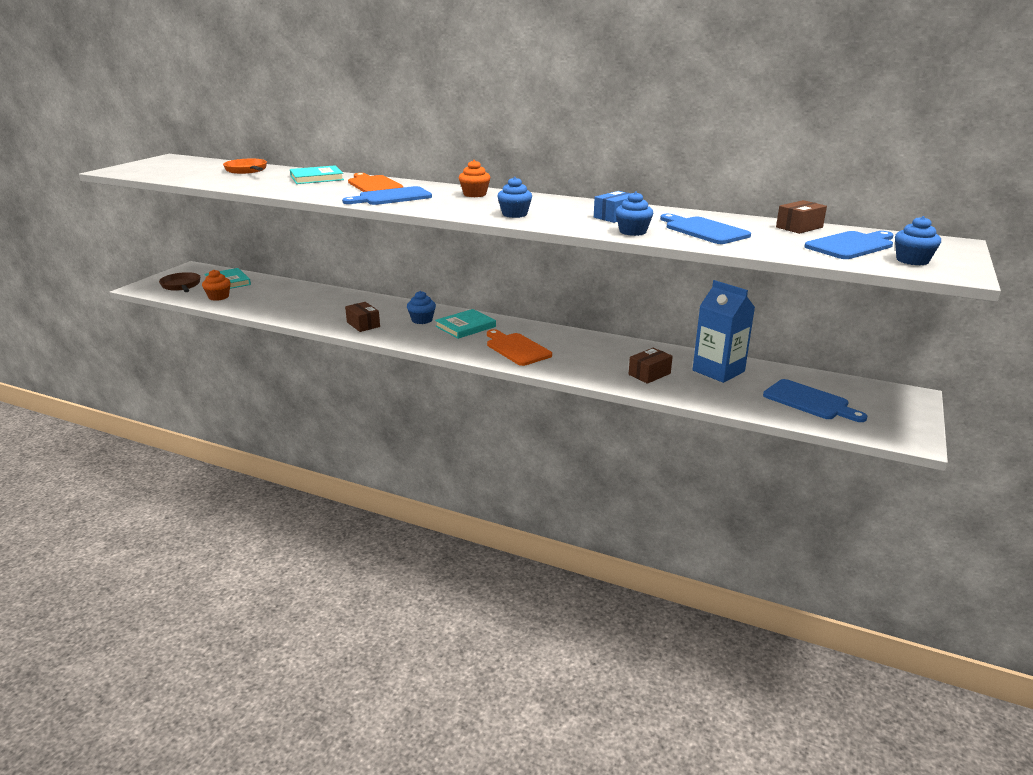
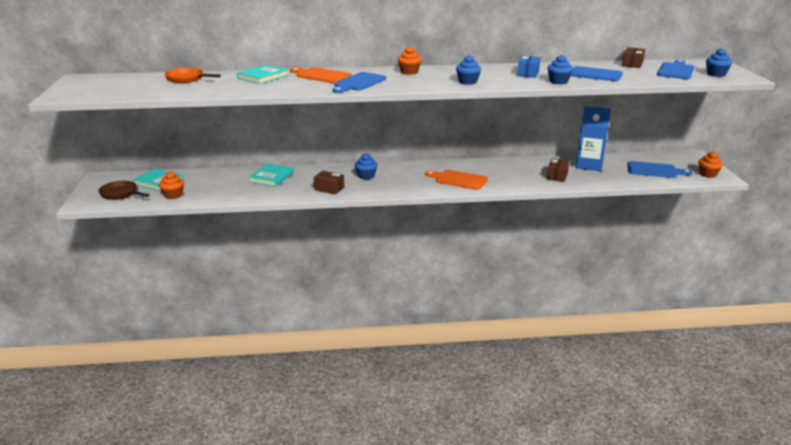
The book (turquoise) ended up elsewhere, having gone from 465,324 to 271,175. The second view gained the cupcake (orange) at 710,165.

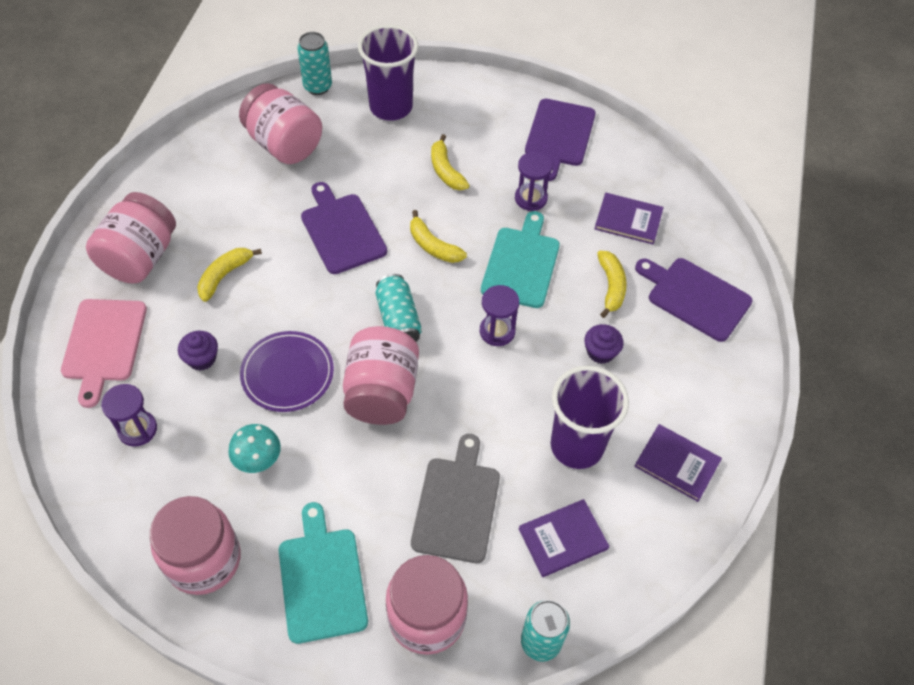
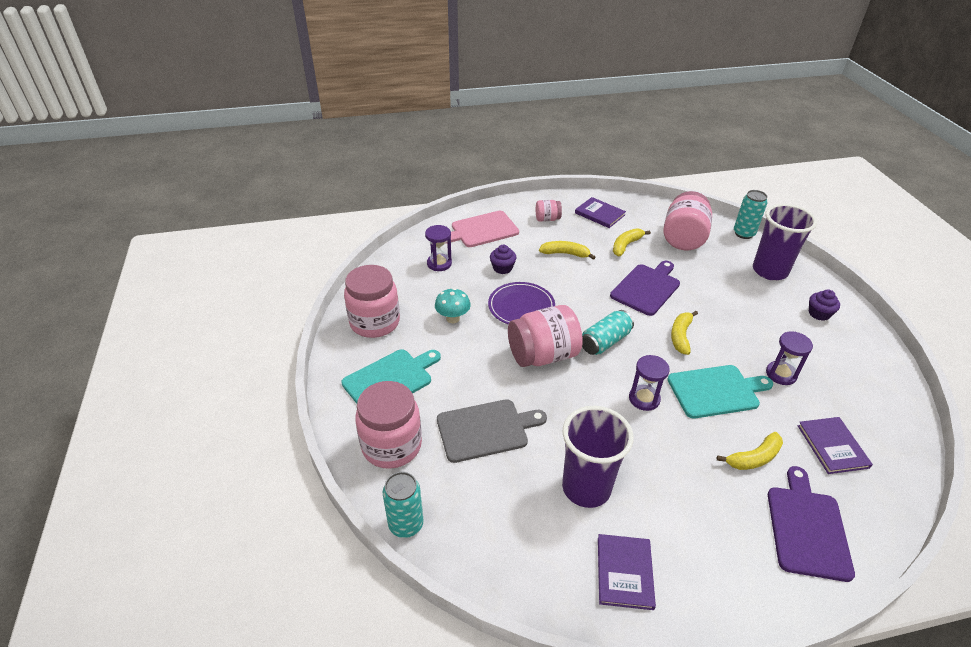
The second view lost the cutting board (purple) at 560,140. The banana (yellow) ended up elsewhere, having gone from 450,162 to 632,242. The size of the jar (pink) at 131,237 changed by a factor of 0.50. The cupcake (purple) ended up elsewhere, having gone from 603,344 to 824,305. The book (purple) ended up elsewhere, having gone from 564,538 to 600,212.

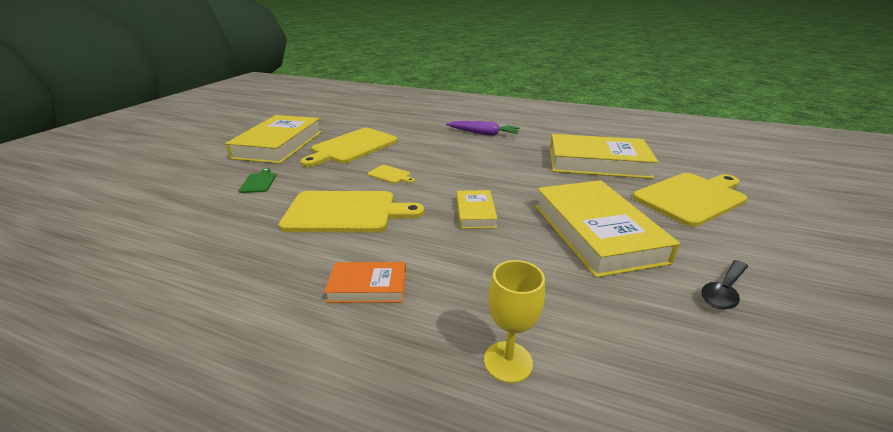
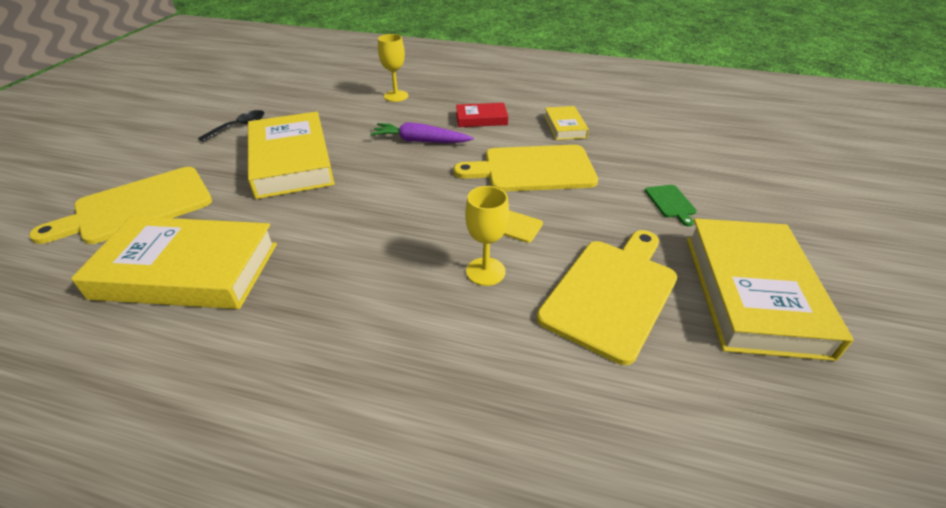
The carrot (purple) ended up elsewhere, having gone from 483,128 to 422,132. The book (yellow) ended up elsewhere, having gone from 477,209 to 566,123. What was the book (orange) at 365,282 turned into the book (red) at 482,115. The second view gained the goblet (yellow) at 487,236.

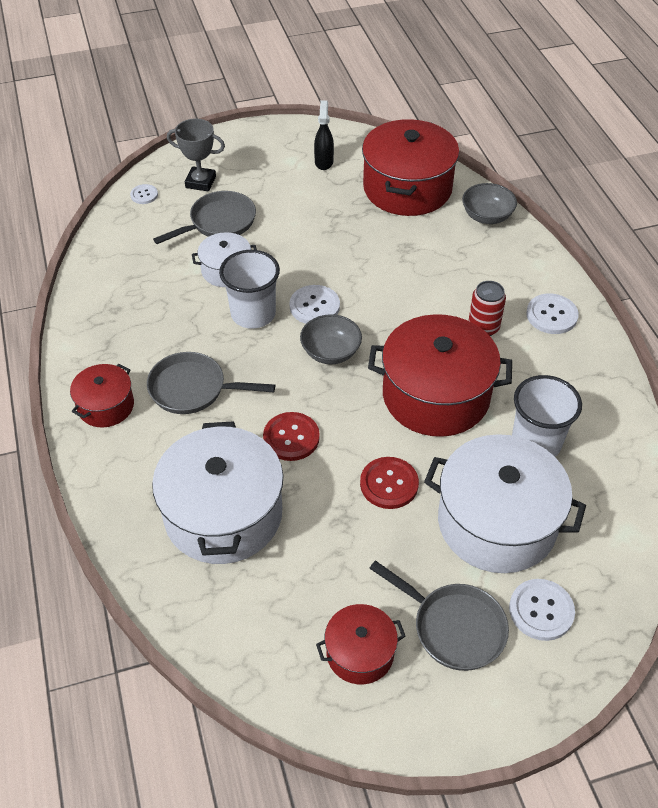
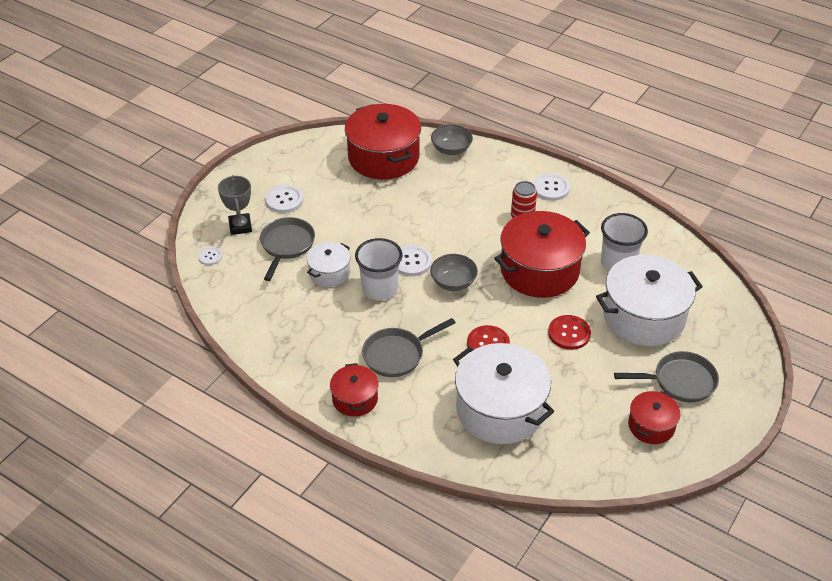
The second view lost the spray bottle (black) at 324,135. The trophy (grey) at 196,155 ended up facing another way, 75 degrees counterclockwise from before. The button (white) ended up elsewhere, having gone from 542,610 to 284,199.

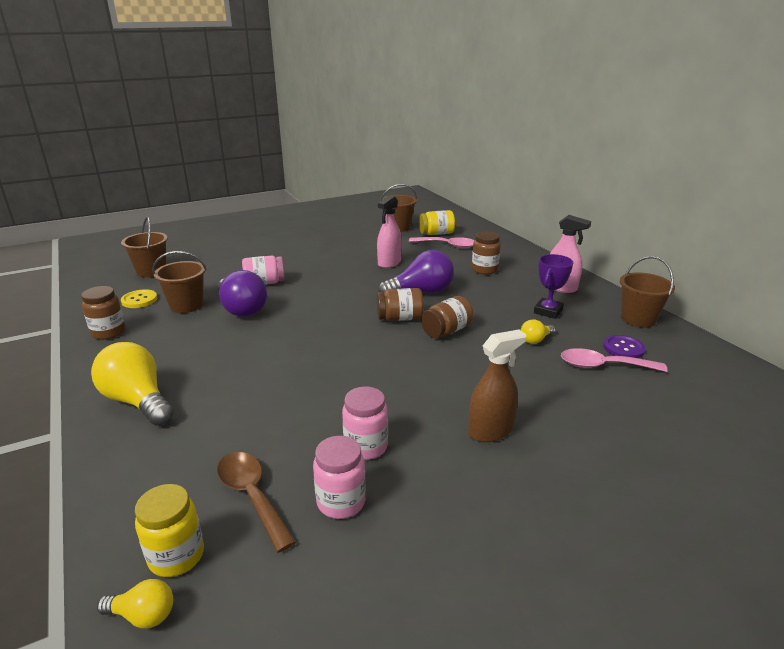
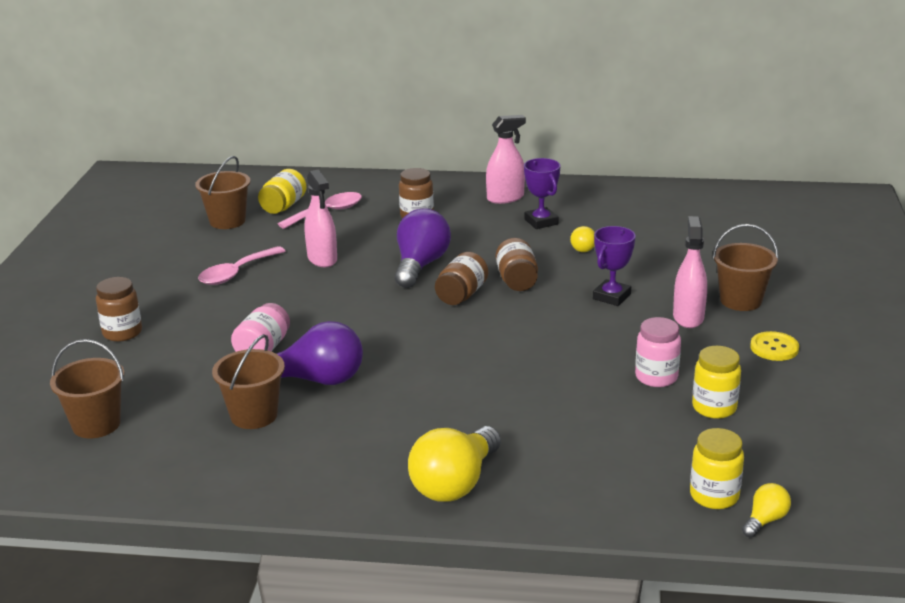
The bucket (brown) ended up elsewhere, having gone from 647,292 to 745,267. The jar (brown) ended up elsewhere, having gone from 103,313 to 119,309. The button (yellow) ended up elsewhere, having gone from 139,298 to 774,346. What was the spray bottle (brown) at 497,385 turned into the spray bottle (pink) at 690,272. The second view lost the button (purple) at 624,346. The light bulb (yellow) at 132,384 ended up facing another way, 45 degrees counterclockwise from before. The spoon (pink) ended up elsewhere, having gone from 614,360 to 242,265. What was the jar (pink) at 339,477 turned into the jar (yellow) at 716,382. The second view lost the spoon (brown) at 256,502. The second view gained the trophy (purple) at 614,266.

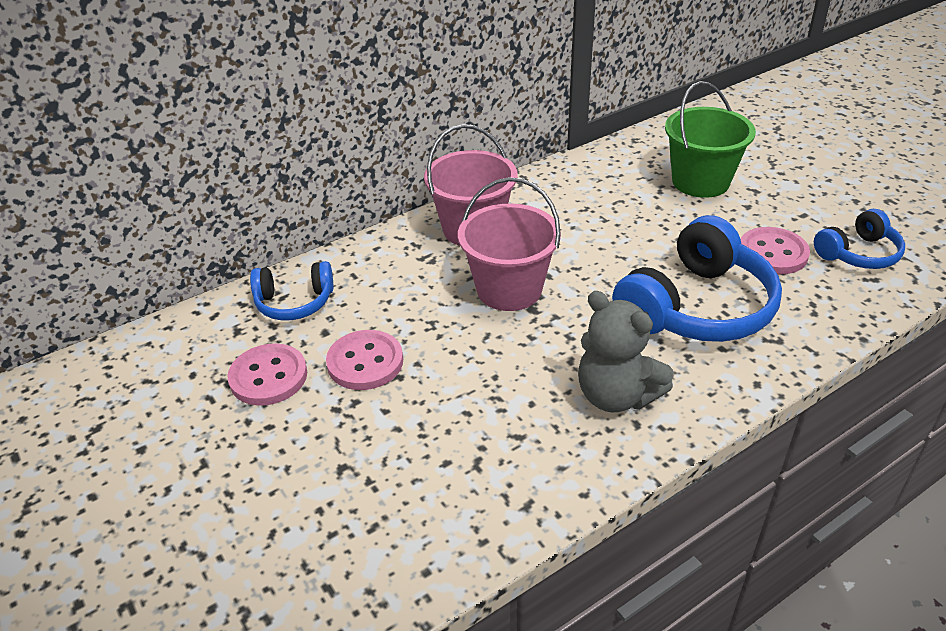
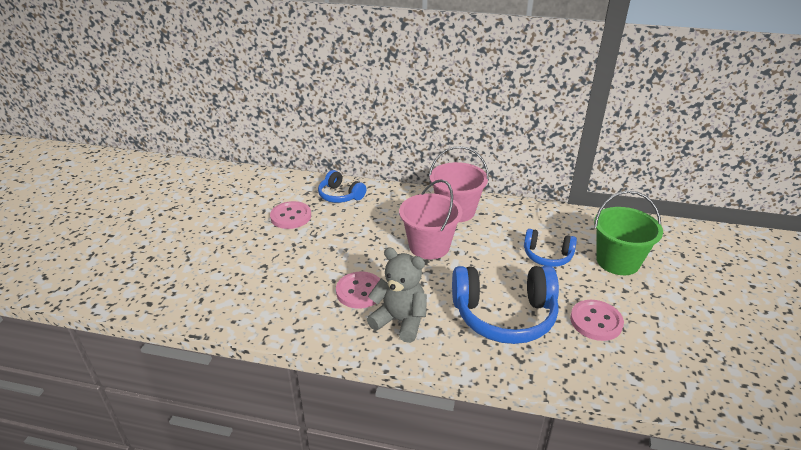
The headphones (blue) ended up elsewhere, having gone from 859,239 to 550,248. The teddy bear (grey) at 625,351 ended up facing another way, 120 degrees clockwise from before. The button (pink) ended up elsewhere, having gone from 364,360 to 358,290.

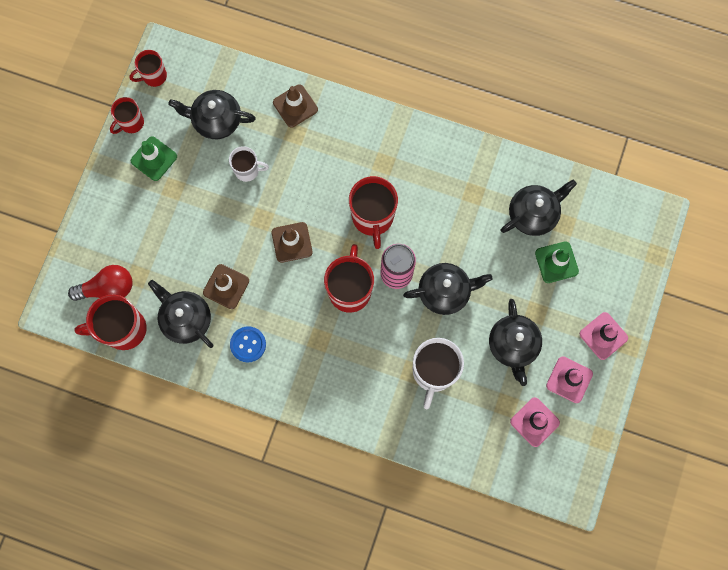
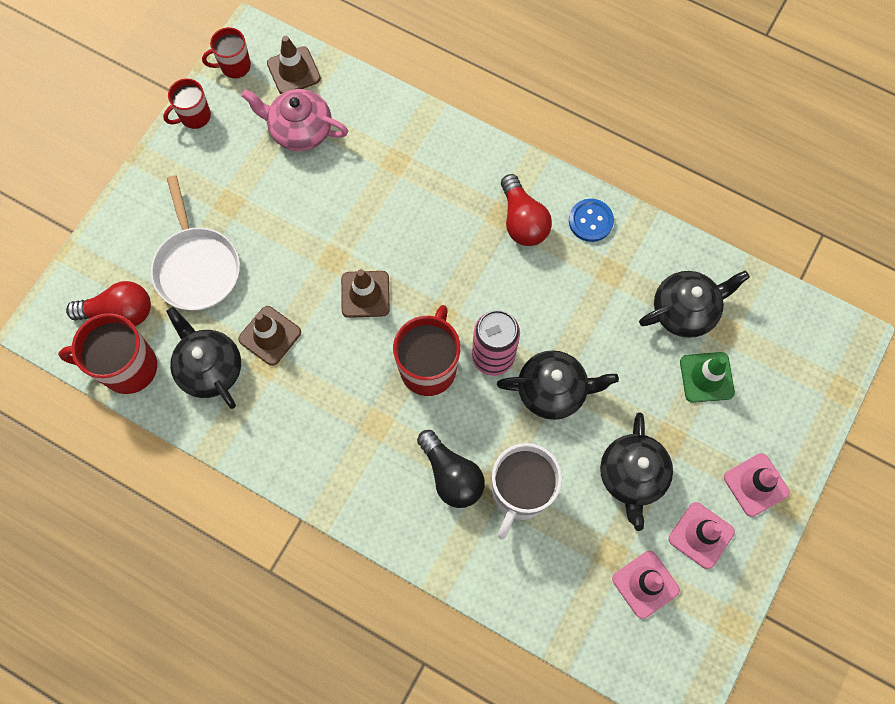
The traffic cone (brown) ended up elsewhere, having gone from 295,106 to 294,65. What was the teapot (black) at 212,114 turned into the teapot (pink) at 294,120. The second view lost the traffic cone (green) at 154,158. The second view lost the mug (white) at 249,164. The second view lost the mug (red) at 373,212. The button (blue) ended up elsewhere, having gone from 248,344 to 591,220. The second view gained the light bulb (red) at 526,210. The second view gained the pan (white) at 195,243. The second view gained the light bulb (black) at 451,469.

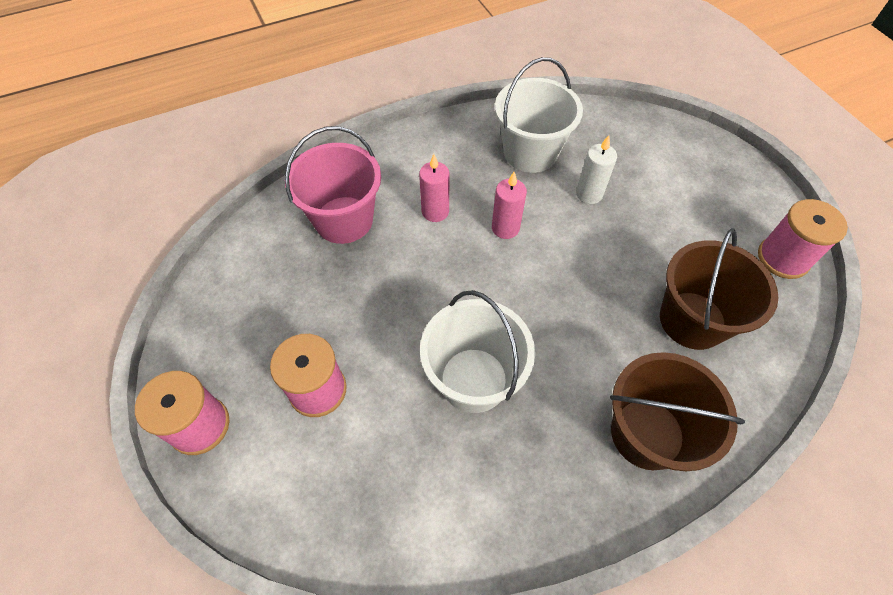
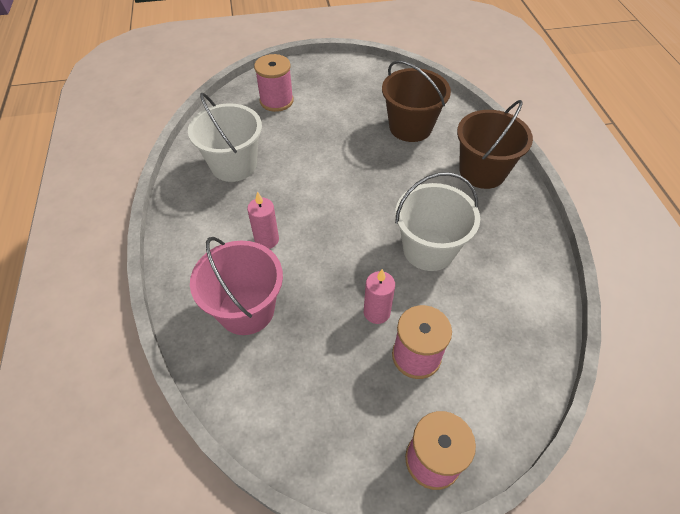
The second view lost the candle (white) at 596,169. The candle (pink) ended up elsewhere, having gone from 509,205 to 379,296. The spool (pink) ended up elsewhere, having gone from 803,239 to 274,83.

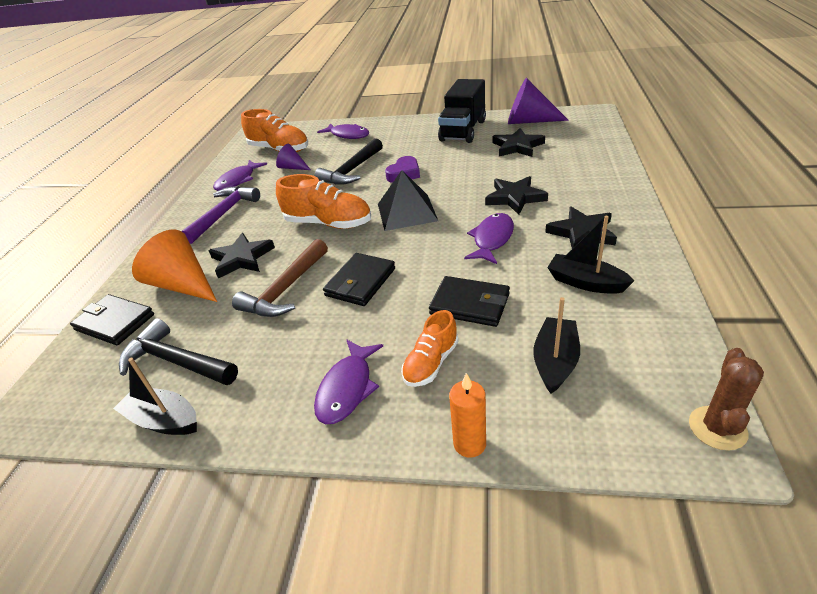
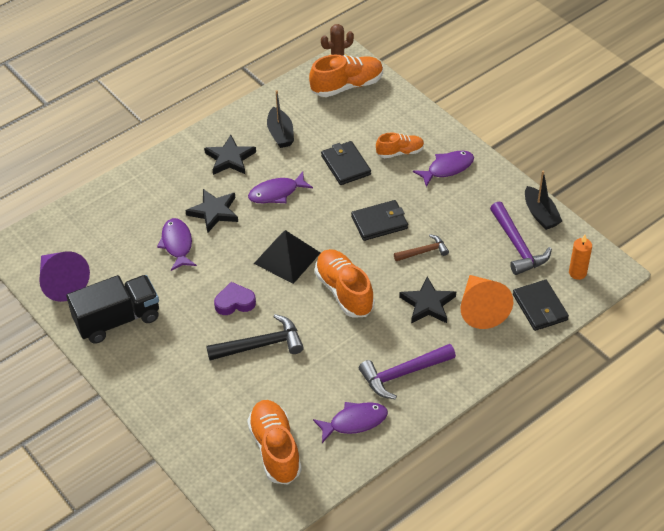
The fish (purple) ended up elsewhere, having gone from 343,131 to 177,244. The second view lost the star (black) at 519,142. The second view lost the cone (purple) at 293,157. The size of the hammer (brown) at 280,278 changed by a factor of 0.60. The second view lost the boat (black) at 556,345. What was the hammer (black) at 178,351 turned into the hammer (purple) at 521,238. The candle (orange) ended up elsewhere, having gone from 467,415 to 580,257. The second view gained the shoe (orange) at 346,76.

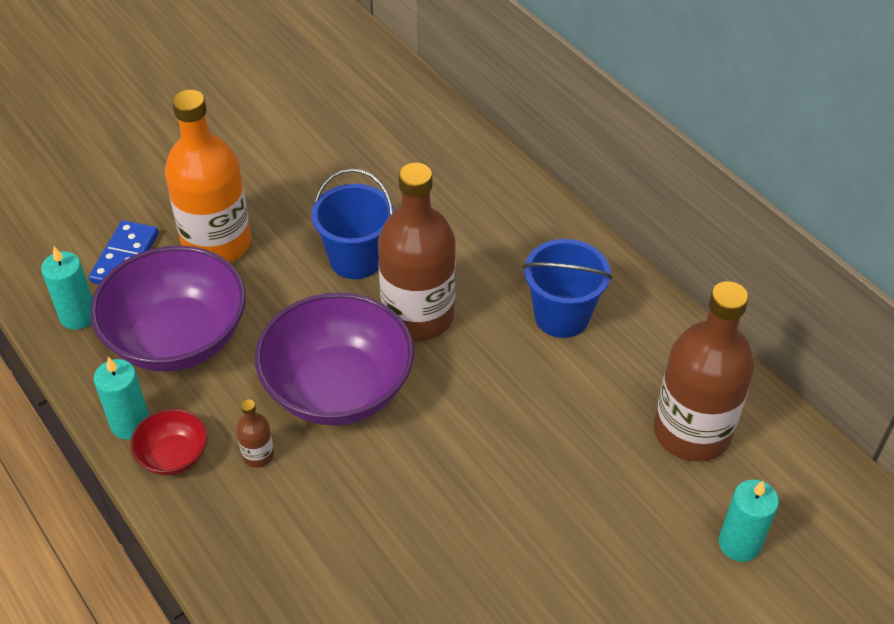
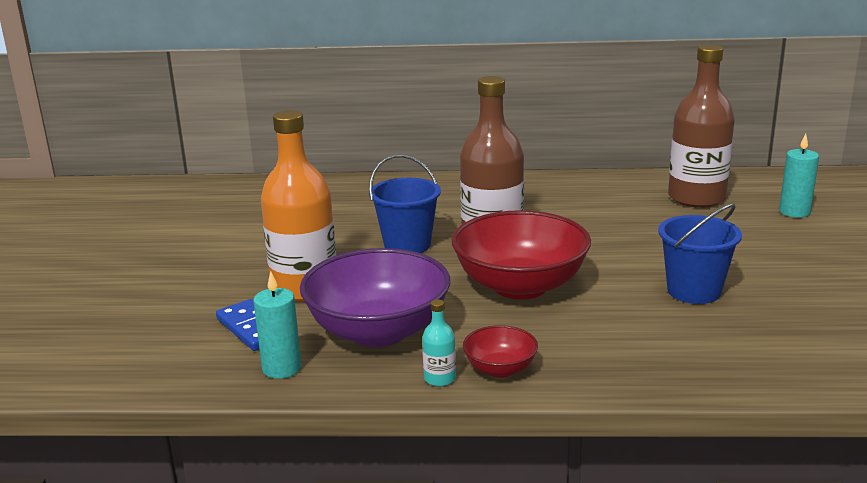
The bucket (blue) ended up elsewhere, having gone from 567,288 to 700,253. What was the bowl (purple) at 334,359 turned into the bowl (red) at 521,254. Where the candle (turquoise) stood at 121,398, the bottle (turquoise) came to stand at 439,343. The second view lost the bottle (brown) at 255,434.

